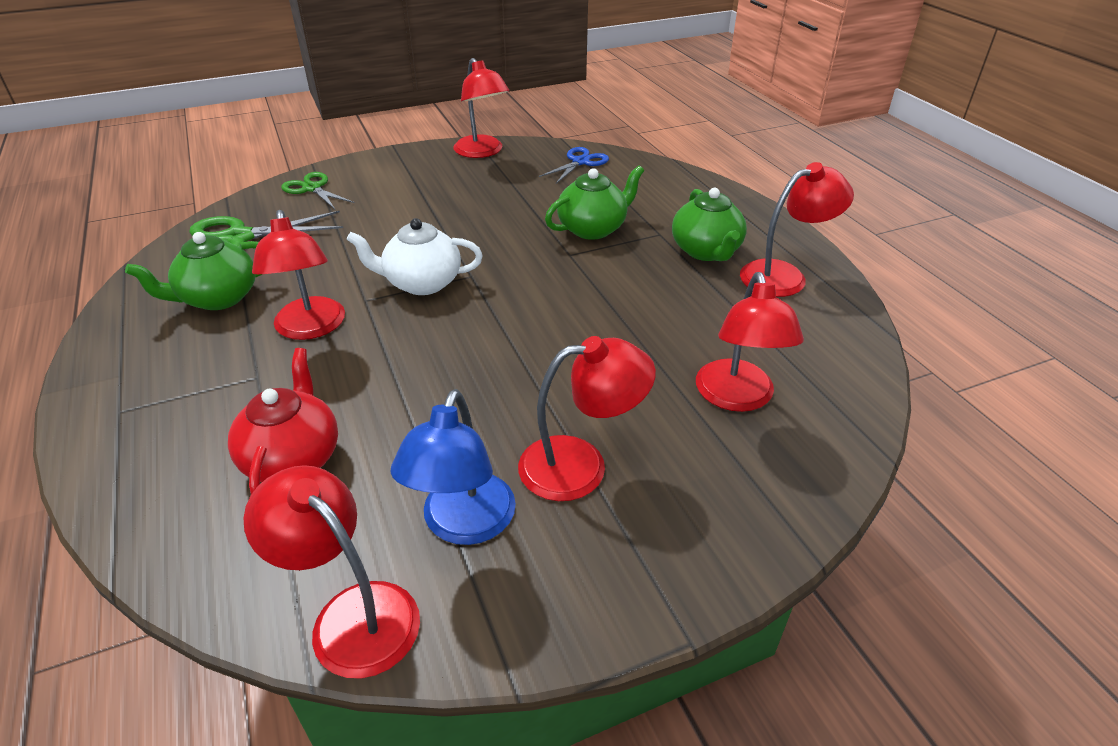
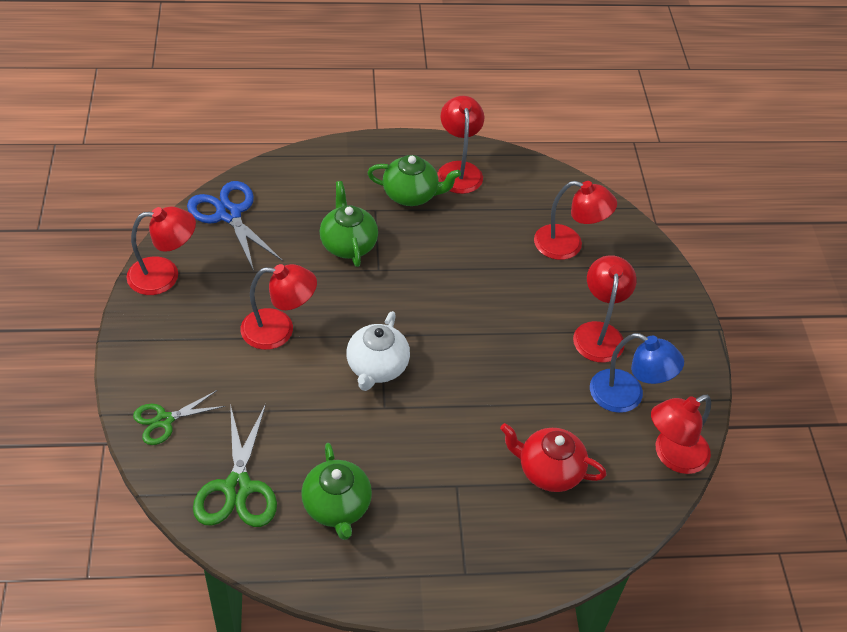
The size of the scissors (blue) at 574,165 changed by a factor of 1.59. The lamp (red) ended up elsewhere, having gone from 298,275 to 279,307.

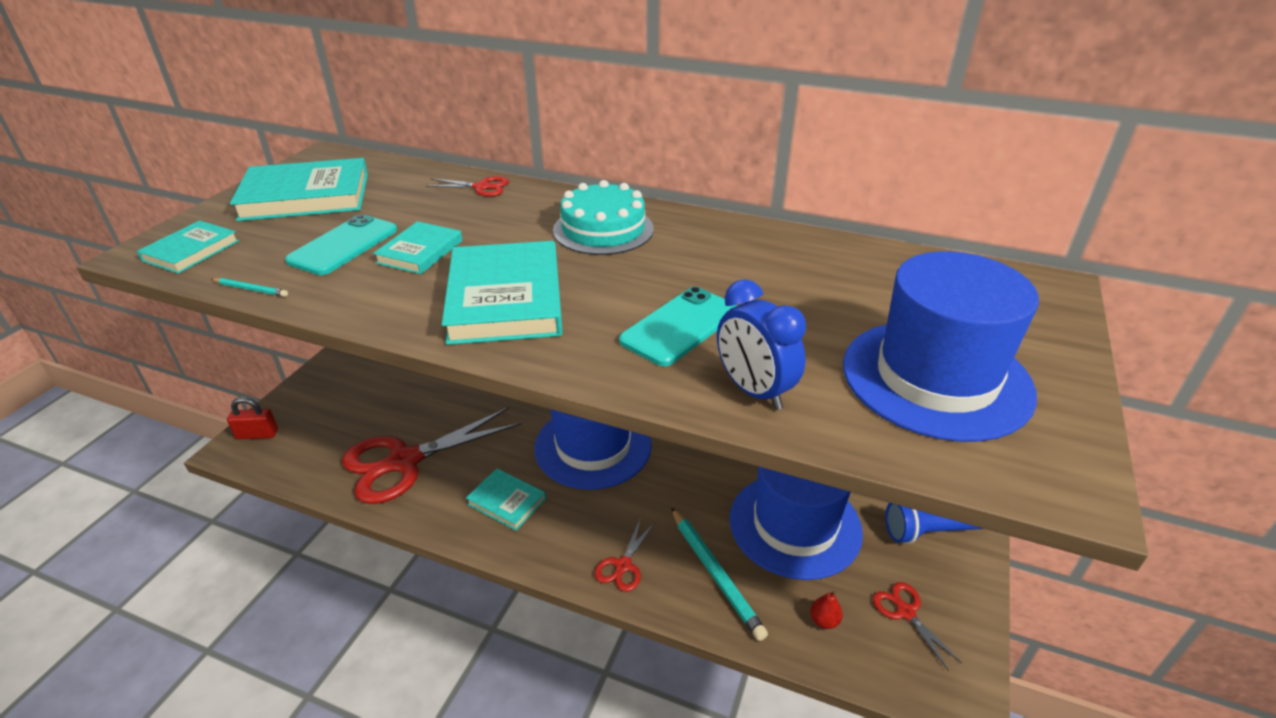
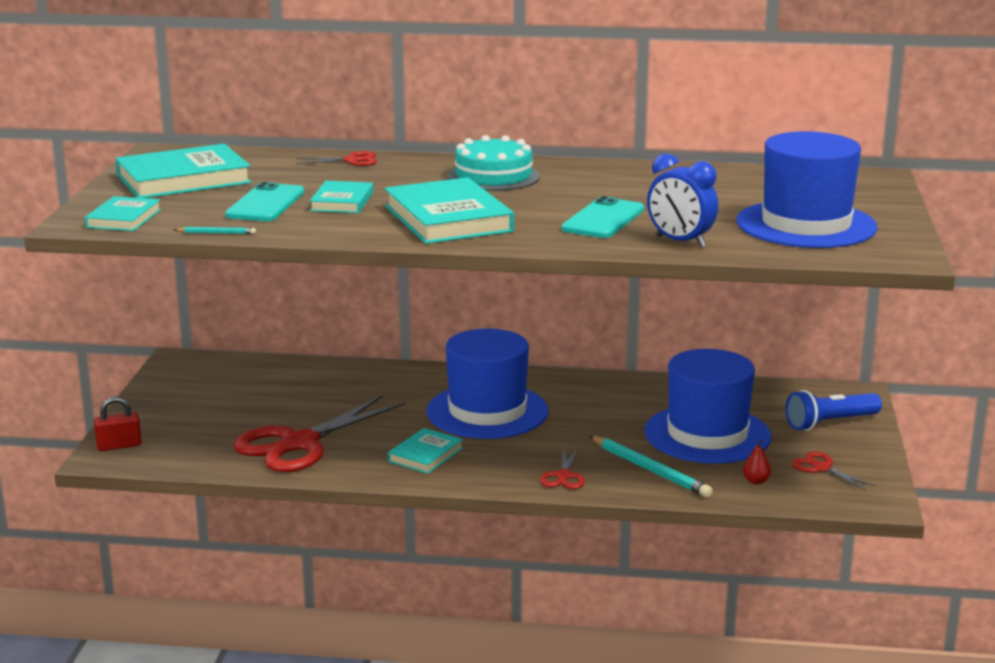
The book (turquoise) at 506,499 ended up facing another way, 75 degrees counterclockwise from before.

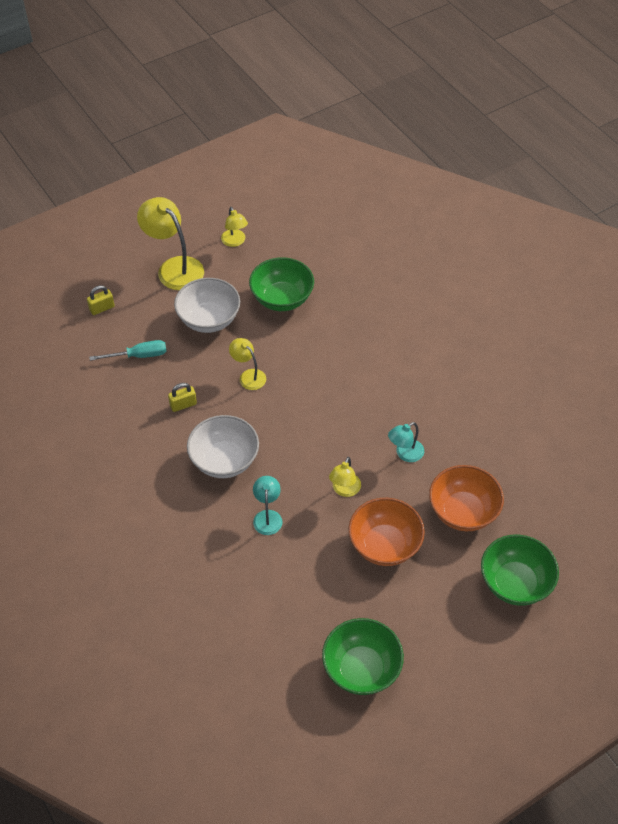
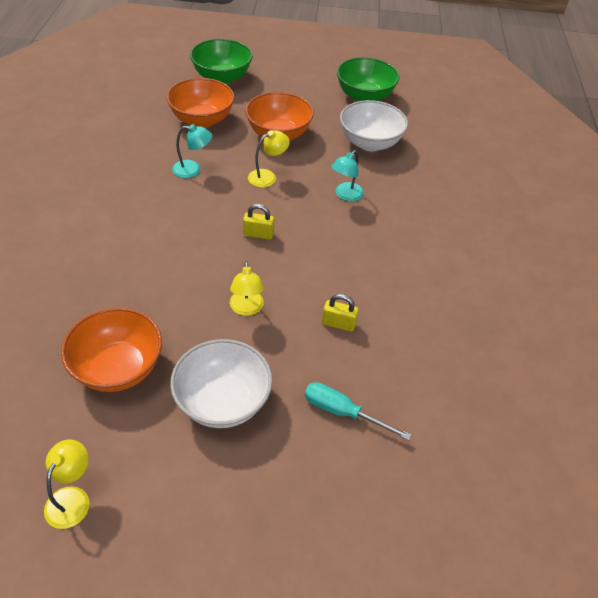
The second view lost the lamp (yellow) at 170,243. What was the bowl (green) at 281,284 turned into the bowl (orange) at 111,350. The padlock (yellow) ended up elsewhere, having gone from 101,300 to 258,222. The bowl (white) ended up elsewhere, having gone from 223,446 to 374,125.

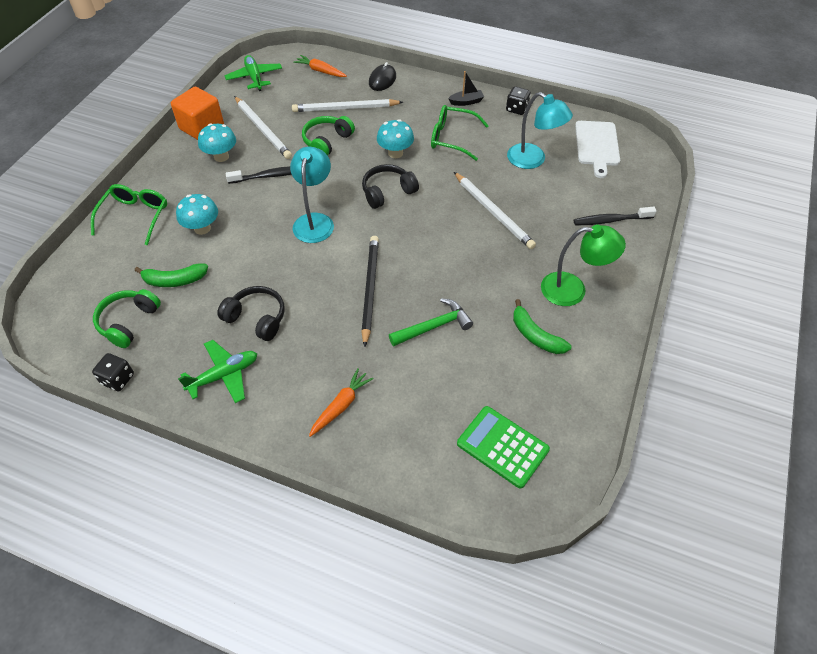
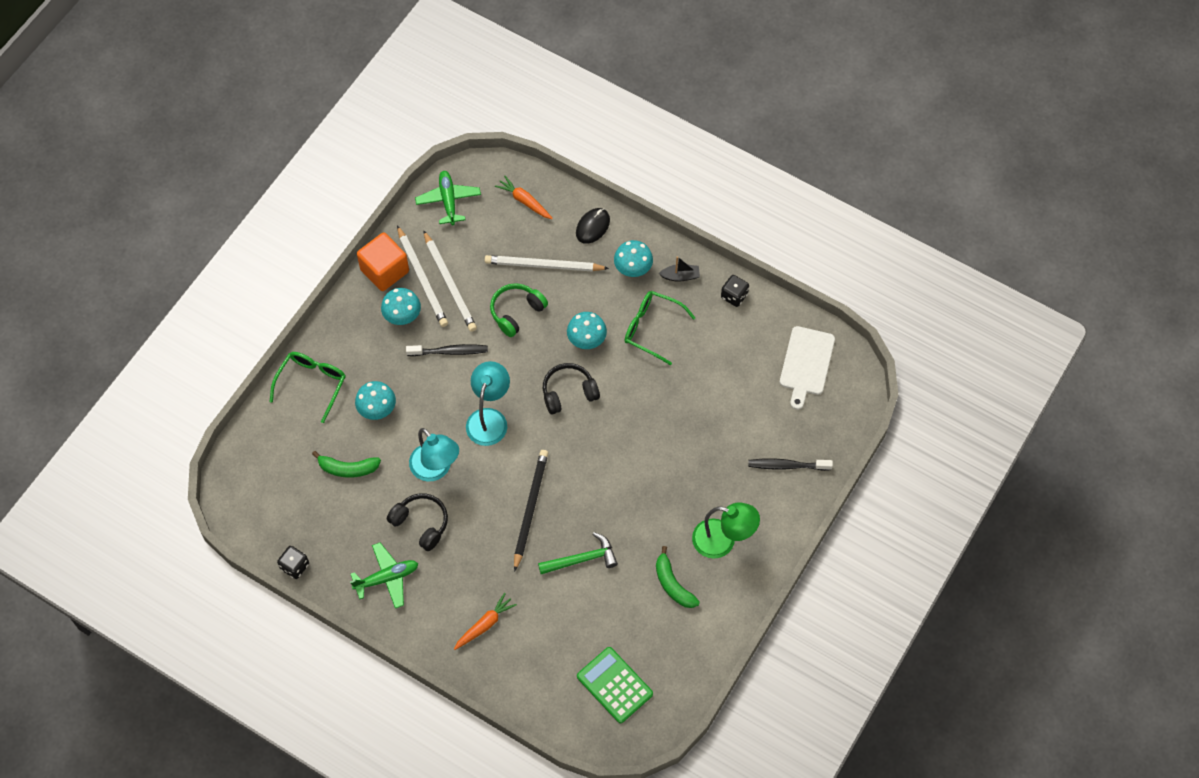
The lamp (turquoise) ended up elsewhere, having gone from 540,130 to 434,454. The pencil (white) ended up elsewhere, having gone from 495,210 to 422,276. The second view lost the headphones (green) at 127,318. The second view gained the mushroom (turquoise) at 633,258.

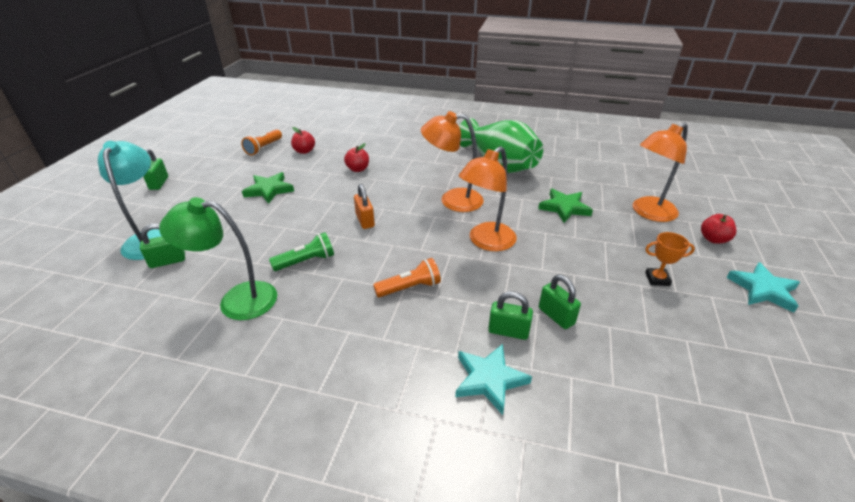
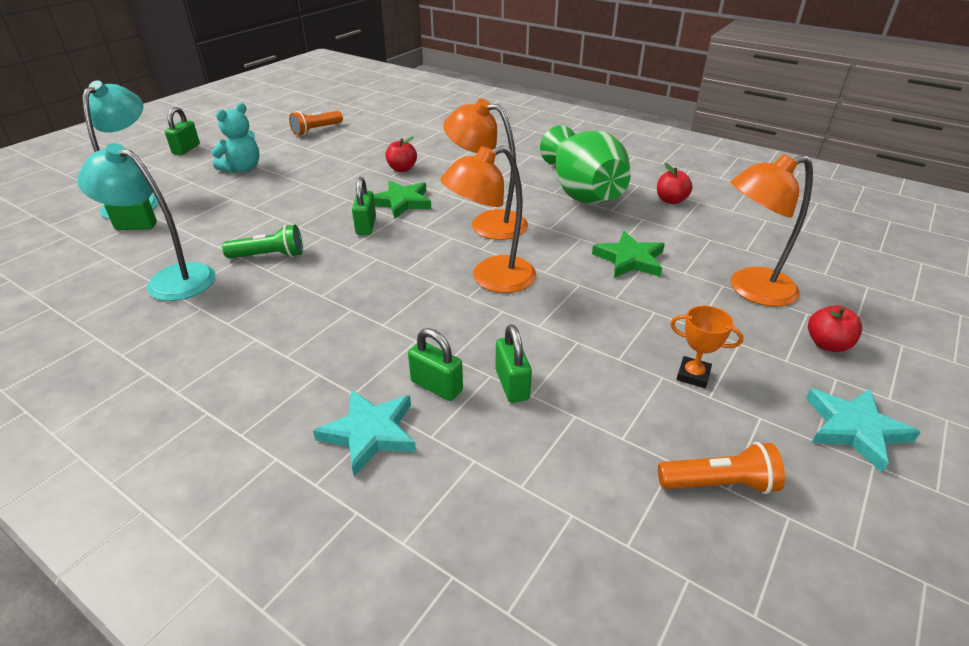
The apple (red) ended up elsewhere, having gone from 303,140 to 674,183. The star (green) ended up elsewhere, having gone from 268,188 to 402,199. What was the padlock (orange) at 364,206 turned into the padlock (green) at 364,206. What was the lamp (green) at 218,258 turned into the lamp (turquoise) at 146,222. The flashlight (orange) ended up elsewhere, having gone from 407,278 to 721,468. The second view gained the teddy bear (turquoise) at 235,138.

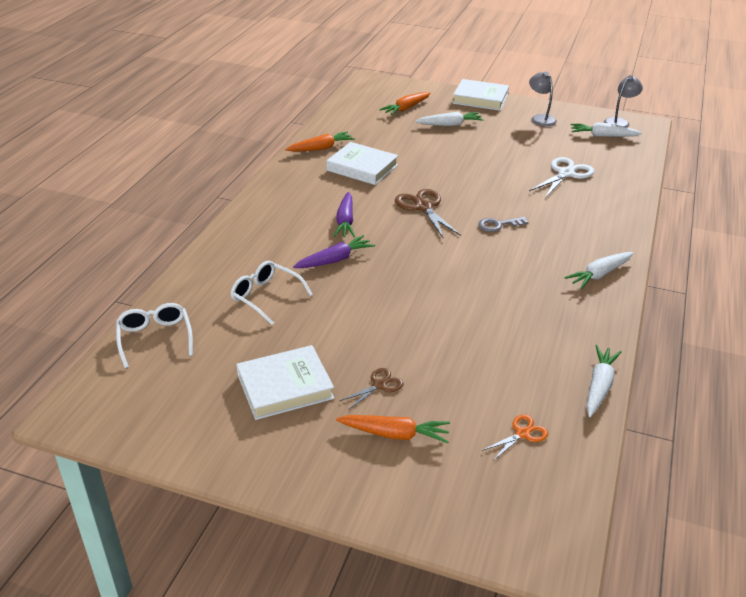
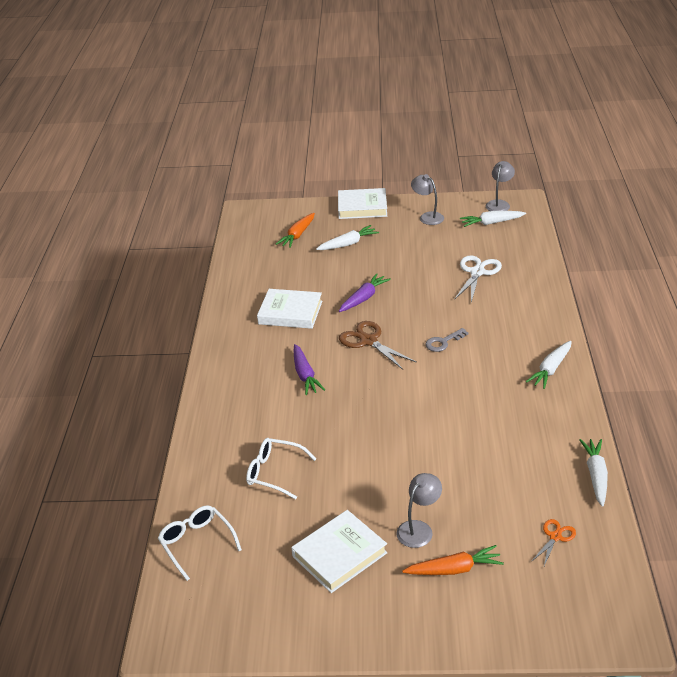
The second view lost the carrot (orange) at 320,141. The carrot (purple) ended up elsewhere, having gone from 334,251 to 365,292. Where the scissors (brown) stood at 372,388, the lamp (grey) came to stand at 419,510.

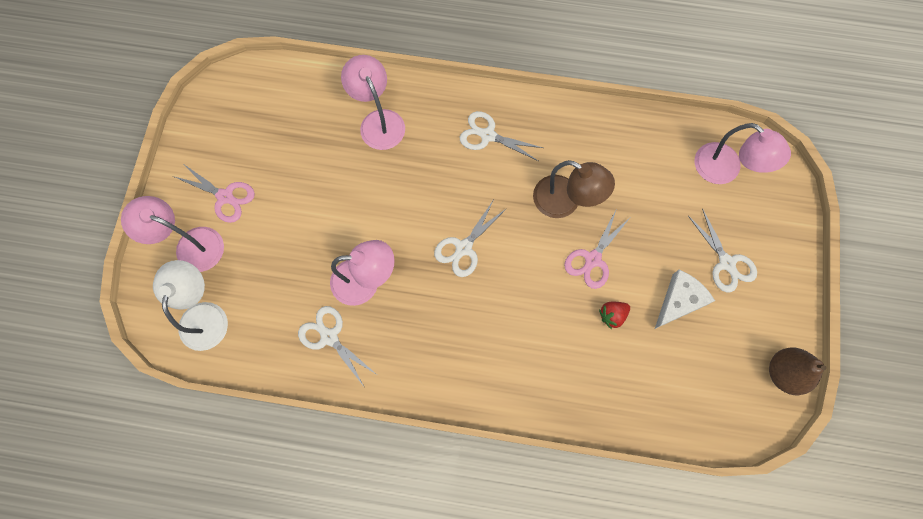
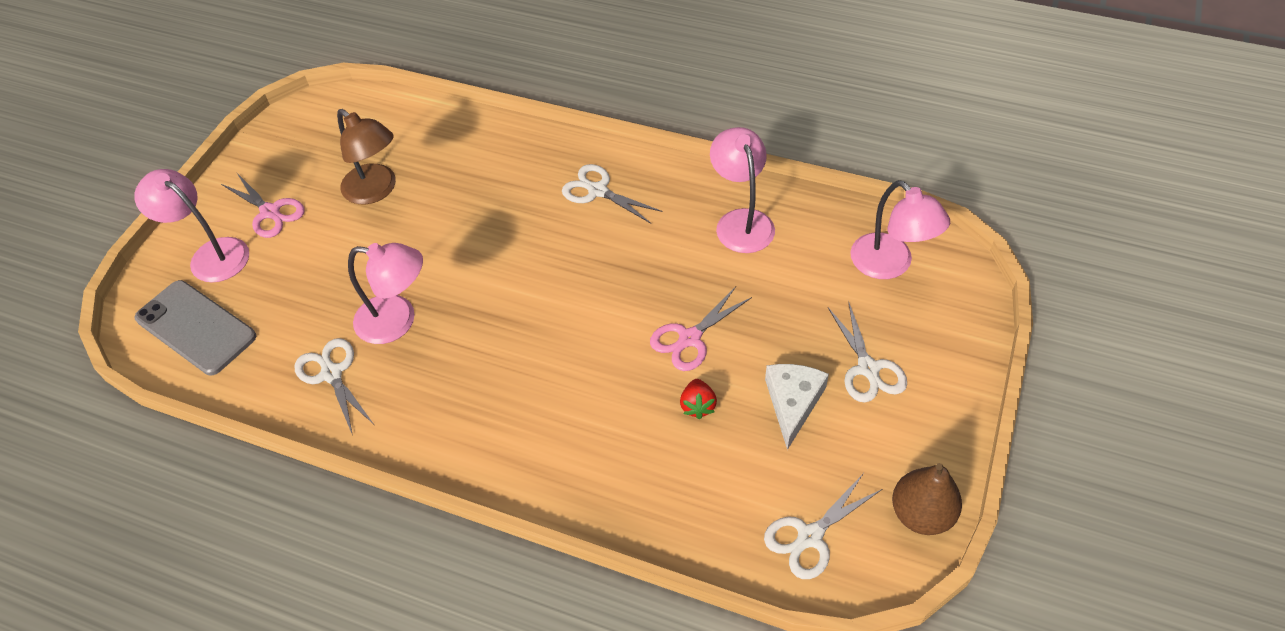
The lamp (pink) ended up elsewhere, having gone from 373,102 to 742,190. The lamp (brown) ended up elsewhere, having gone from 574,189 to 366,156. The scissors (white) ended up elsewhere, having gone from 470,239 to 823,526. Where the lamp (white) stood at 190,305, the phone (grey) came to stand at 195,327. The cheese (white) at 685,299 ended up facing another way, 45 degrees counterclockwise from before. The strawberry (red) at 614,315 ended up facing another way, 75 degrees counterclockwise from before.

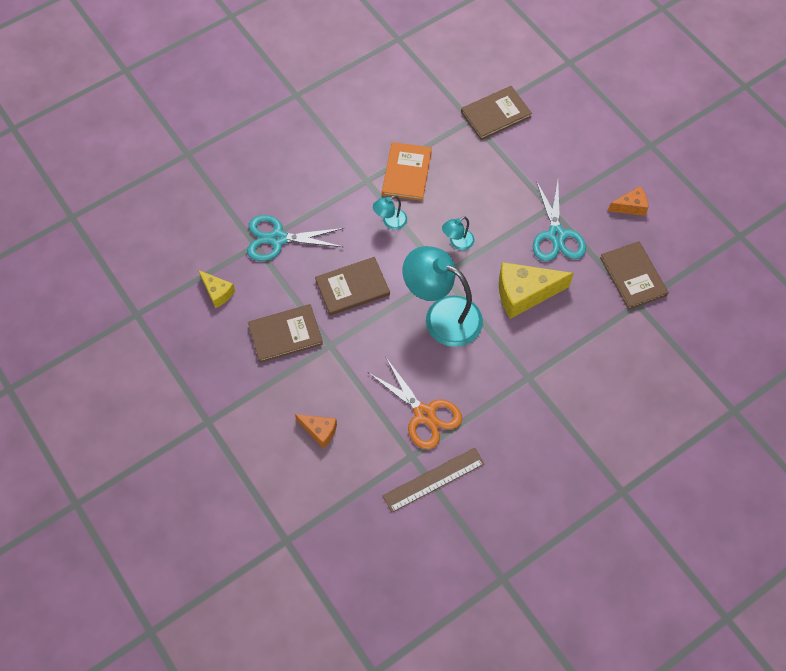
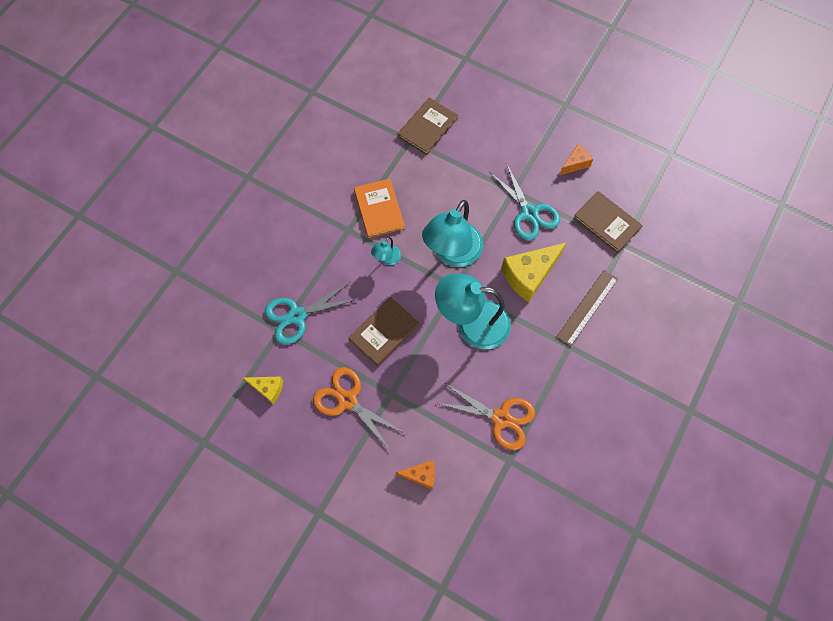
The size of the lamp (turquoise) at 458,233 changed by a factor of 2.24. Where the book (brown) stood at 285,333, the scissors (orange) came to stand at 358,409. The ruler (brown) ended up elsewhere, having gone from 433,480 to 587,308.

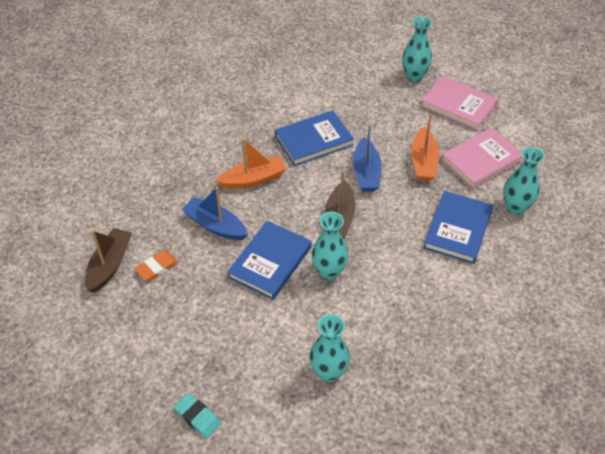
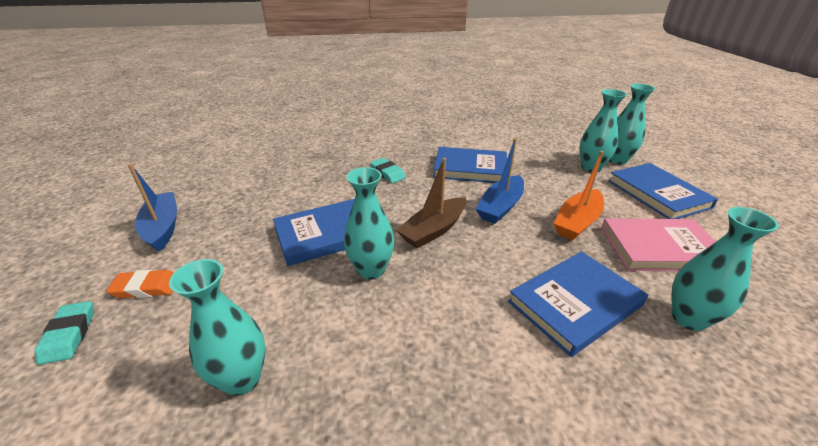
What was the book (pink) at 459,103 turned into the book (blue) at 663,191. Where the boat (orange) stood at 251,163, the eraser (turquoise) came to stand at 388,170. The boat (blue) ended up elsewhere, having gone from 214,213 to 152,208. The second view lost the boat (brown) at 108,260. The eraser (orange) ended up elsewhere, having gone from 157,266 to 140,284. The second view gained the vase (turquoise) at 603,130.

